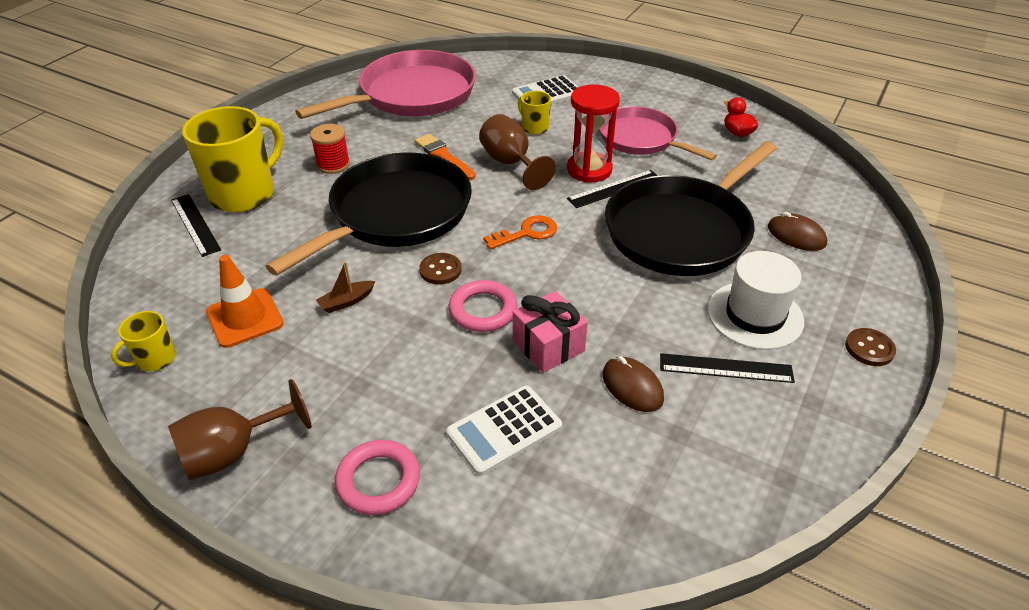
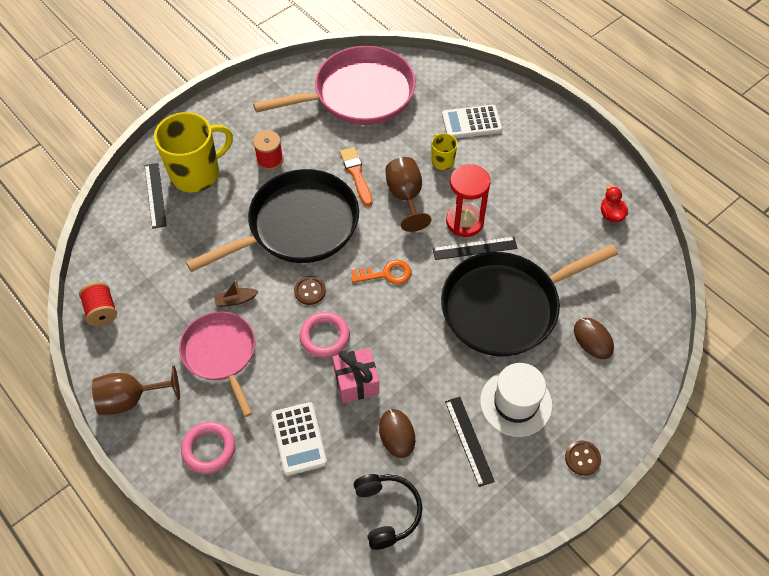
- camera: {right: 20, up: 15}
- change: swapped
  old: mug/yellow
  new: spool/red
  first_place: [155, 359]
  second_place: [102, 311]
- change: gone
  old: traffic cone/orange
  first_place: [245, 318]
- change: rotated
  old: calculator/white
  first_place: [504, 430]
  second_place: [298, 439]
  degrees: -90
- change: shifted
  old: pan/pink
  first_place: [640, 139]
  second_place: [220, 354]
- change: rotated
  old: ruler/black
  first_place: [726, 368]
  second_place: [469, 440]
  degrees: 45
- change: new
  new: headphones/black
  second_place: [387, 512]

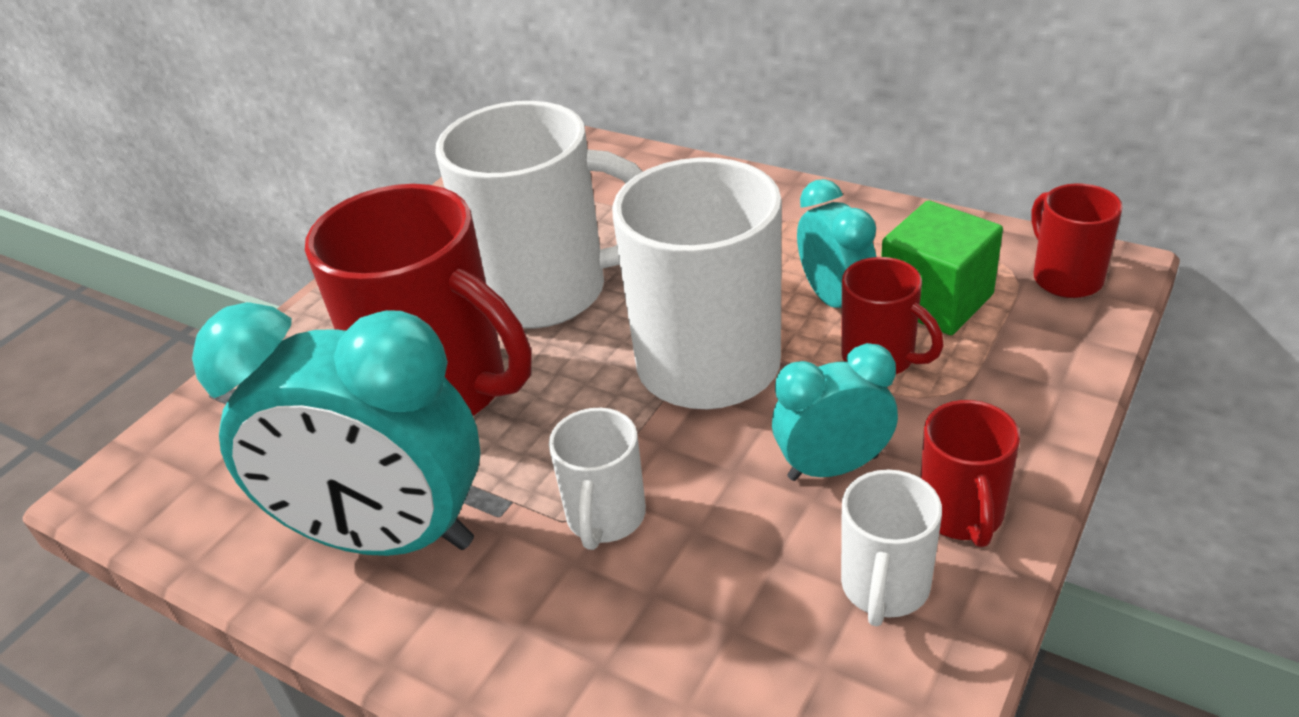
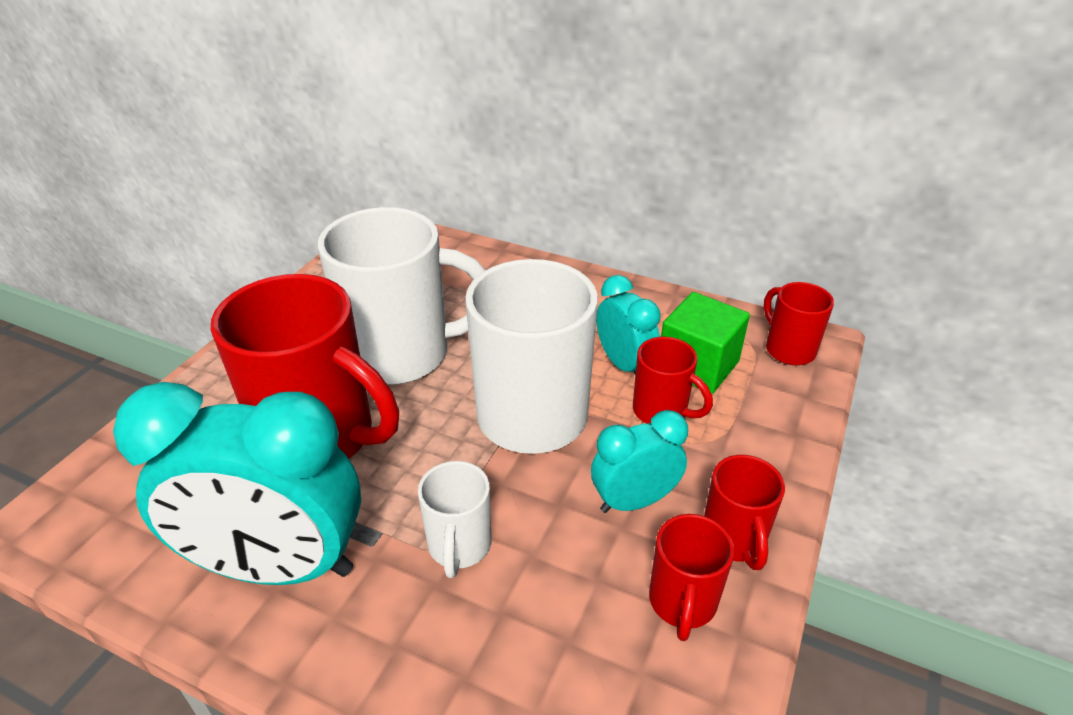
- camera: {right: -10, up: 0}
- change: repainted
  old: mug/white
  new: mug/red
  first_place: [884, 588]
  second_place: [682, 603]

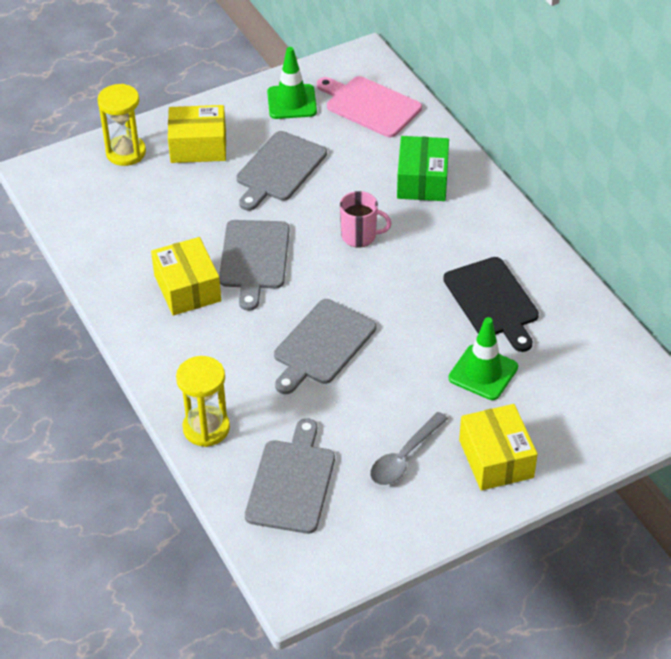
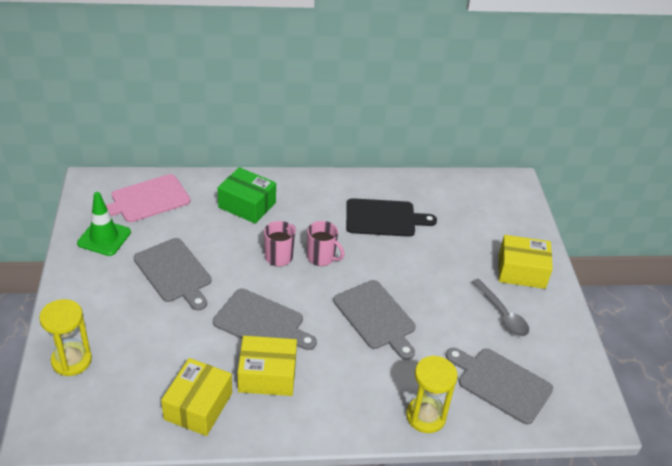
- camera: {right: -70, up: -5}
- change: shifted
  old: box/yellow
  first_place: [198, 146]
  second_place: [198, 406]
- change: gone
  old: traffic cone/green
  first_place: [483, 373]
- change: new
  new: mug/pink
  second_place: [322, 257]

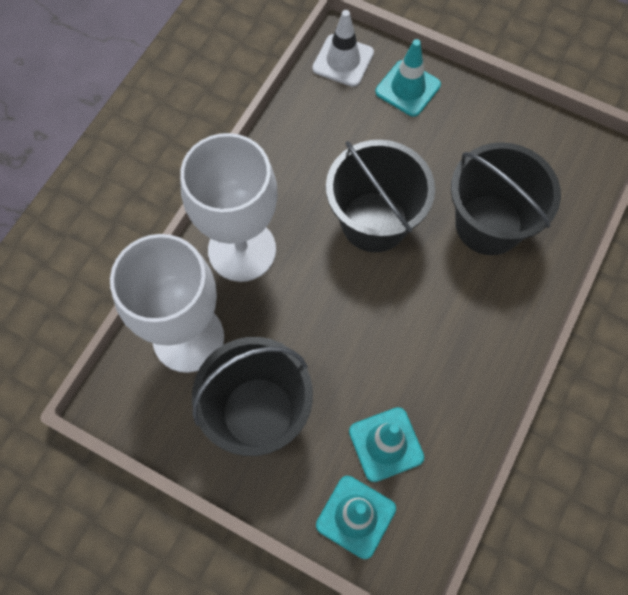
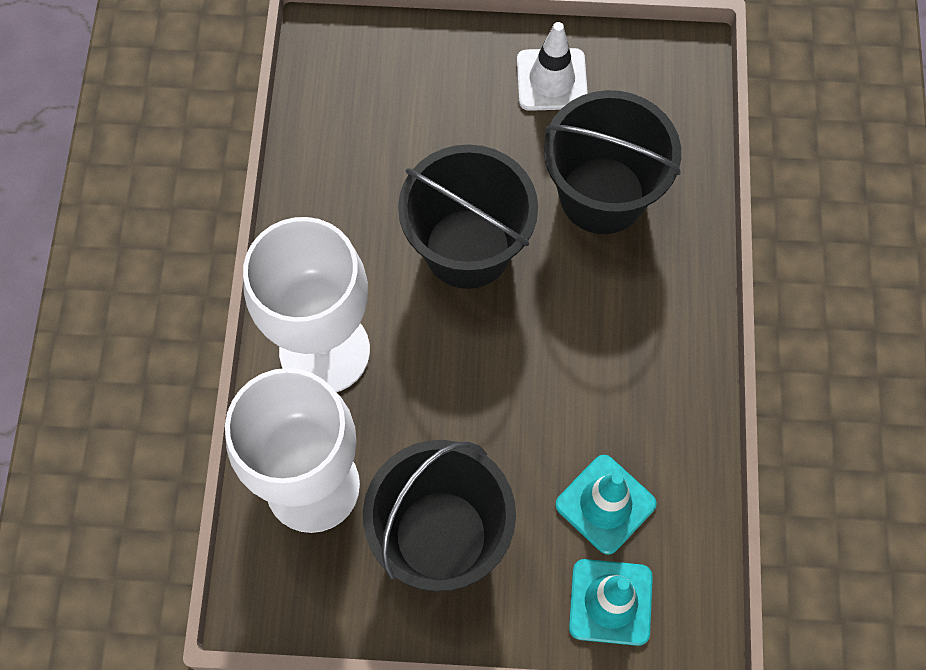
- camera: {right: -25, up: 0}
- change: shifted
  old: traffic cone/white
  first_place: [343, 61]
  second_place: [551, 80]
- change: gone
  old: traffic cone/turquoise
  first_place: [408, 88]

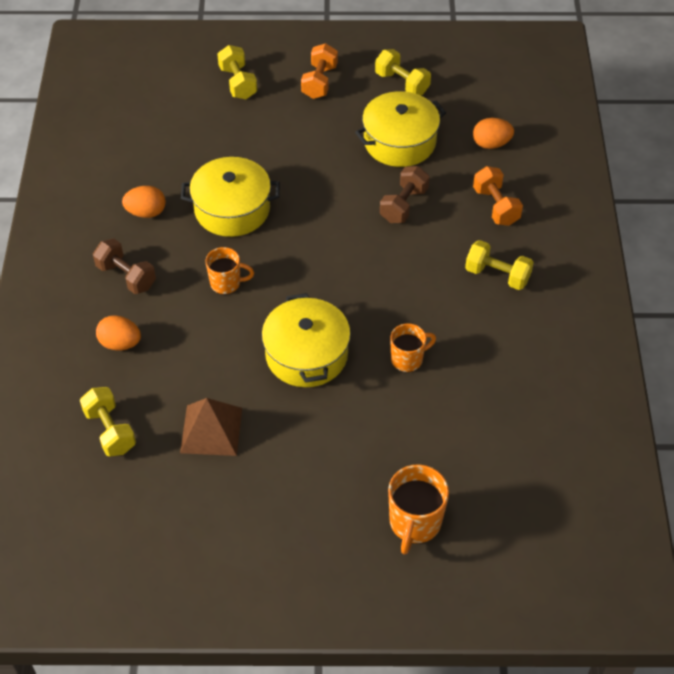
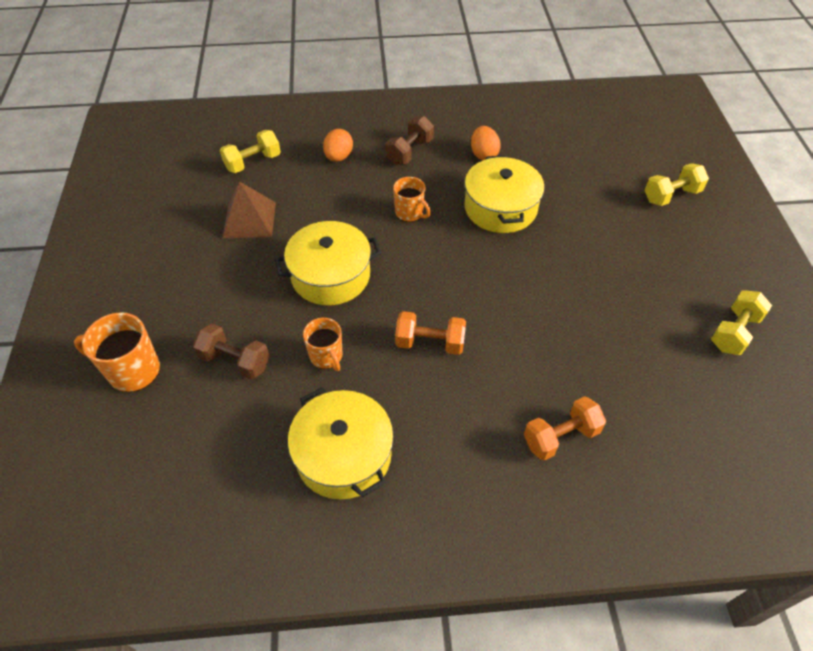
- camera: {right: 85, up: 0}
- change: rotated
  old: mug/orange
  first_place: [226, 283]
  second_place: [410, 213]
  degrees: -45
- change: shifted
  old: dumbbell/orange
  first_place: [319, 82]
  second_place: [430, 343]
- change: shifted
  old: pot/yellow
  first_place: [399, 141]
  second_place: [344, 455]
- change: shifted
  old: dumbbell/brown
  first_place: [403, 205]
  second_place: [235, 361]
- change: gone
  old: dumbbell/yellow
  first_place: [497, 275]
- change: gone
  old: egg/orange
  first_place: [491, 144]

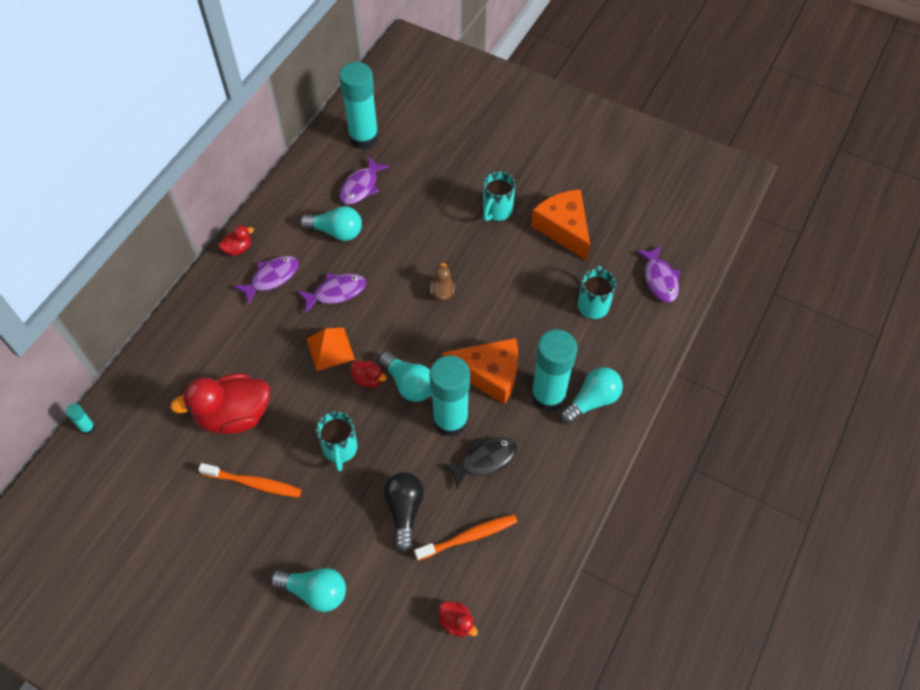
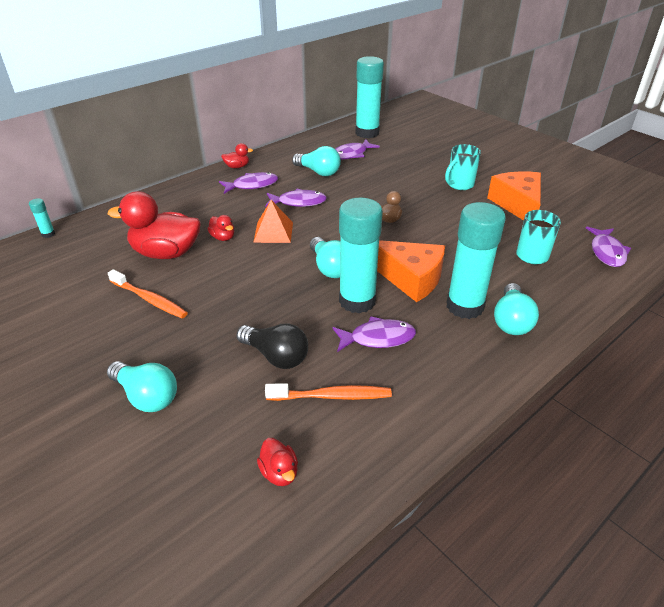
- camera: {right: 20, up: -20}
- change: gone
  old: mug/turquoise
  first_place: [340, 449]
- change: shifted
  old: duck/red
  first_place: [368, 379]
  second_place: [223, 237]
- change: rotated
  old: light bulb/black
  first_place: [404, 511]
  second_place: [276, 356]
  degrees: 105
- change: repainted
  old: fish/black
  new: fish/purple
  first_place: [484, 460]
  second_place: [378, 338]
- change: rotated
  old: light bulb/turquoise
  first_place: [592, 400]
  second_place: [511, 321]
  degrees: 120

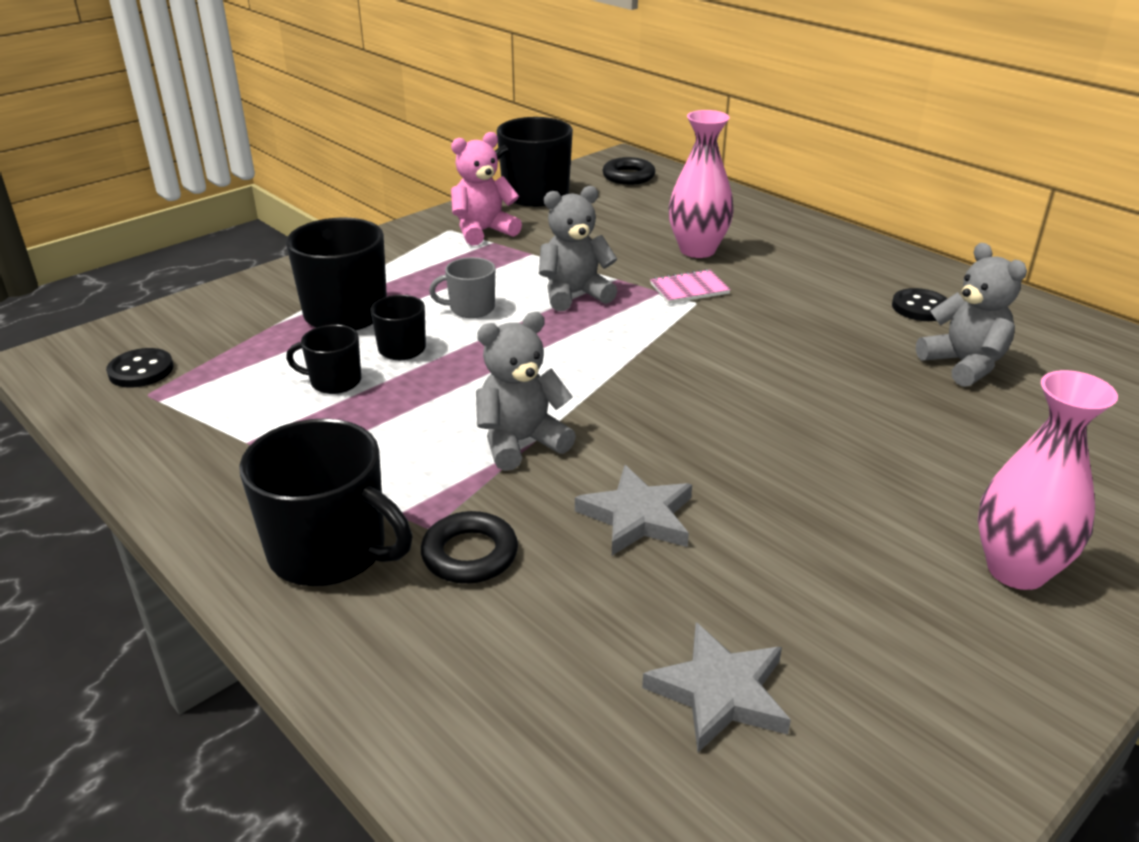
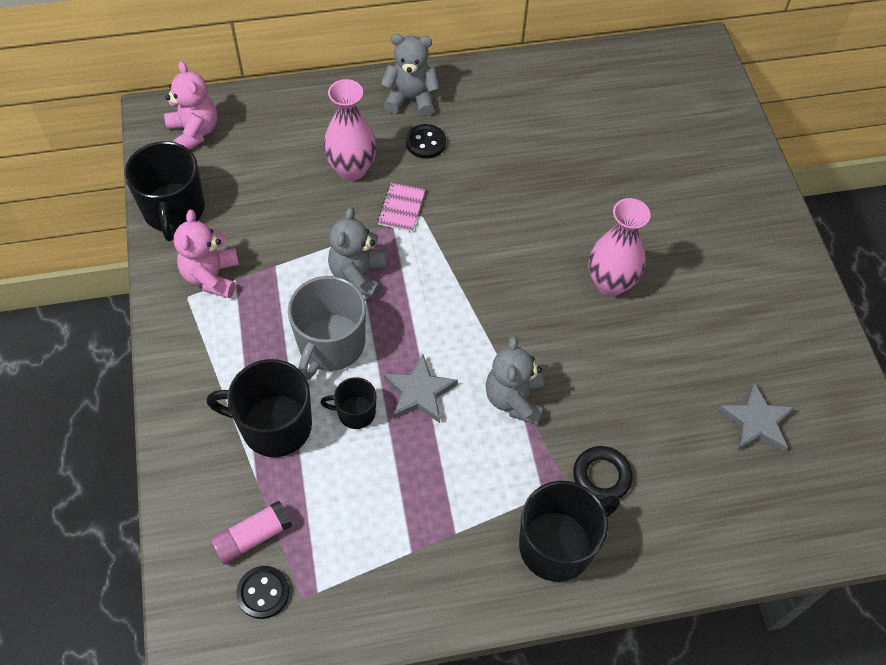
- camera: {right: -60, up: 25}
- change: gone
  old: mug/black
  first_place: [334, 381]
- change: scaled
  old: mug/grey
  first_place: [471, 308]
  second_place: [330, 345]
  factor: 1.85
- change: shifted
  old: star/grey
  first_place: [637, 517]
  second_place: [419, 392]
- change: swapped
  old: ring/black
  new: teddy bear/pink
  first_place: [628, 176]
  second_place: [194, 132]
- change: shifted
  old: button/black
  first_place: [920, 307]
  second_place: [426, 142]
- change: shifted
  old: teddy bear/grey
  first_place: [964, 365]
  second_place: [411, 99]
- change: shifted
  old: vase/pink
  first_place: [1016, 570]
  second_place: [610, 283]
- change: new
  new: glue stick/pink
  second_place: [252, 537]

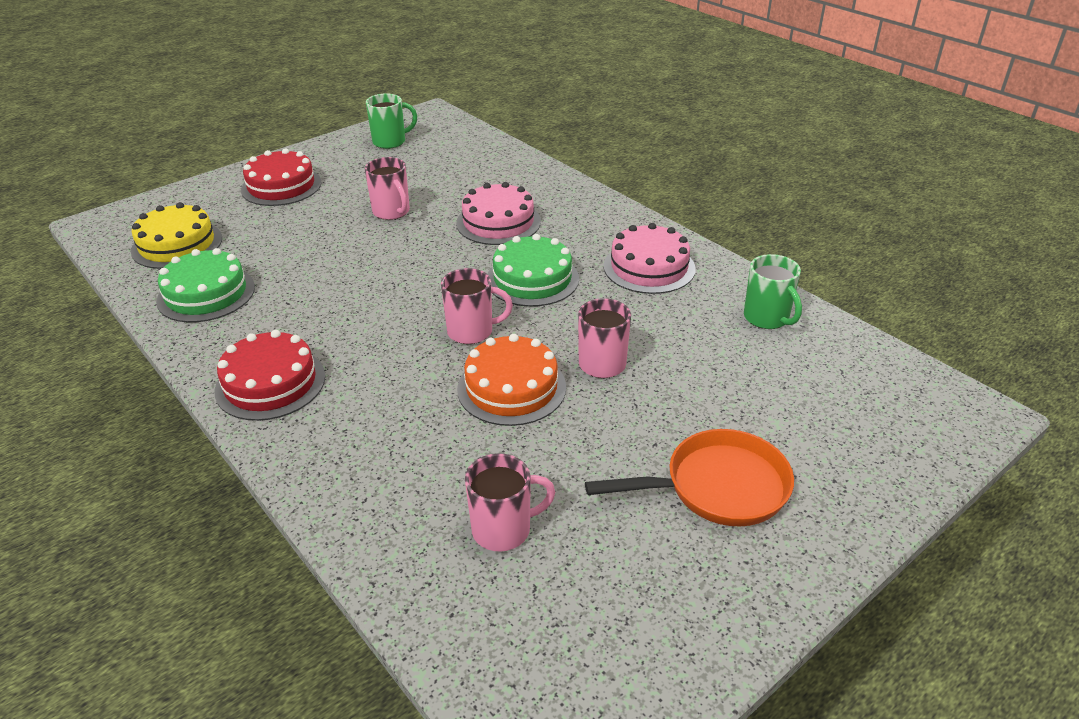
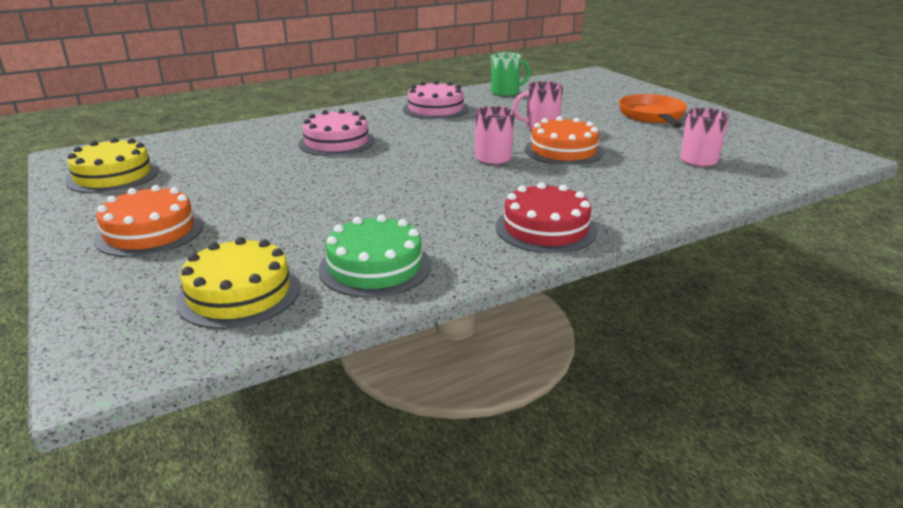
- camera: {right: -80, up: -10}
- change: repainted
  old: cake/red
  new: cake/orange
  first_place: [281, 186]
  second_place: [150, 232]
- change: gone
  old: mug/pink
  first_place: [392, 212]
- change: swapped
  old: mug/green
  new: cake/yellow
  first_place: [390, 142]
  second_place: [113, 175]
- change: gone
  old: cake/green
  first_place: [532, 279]

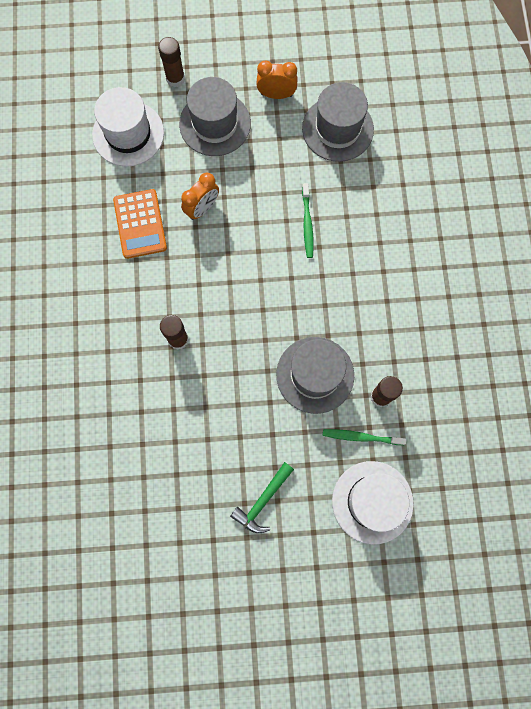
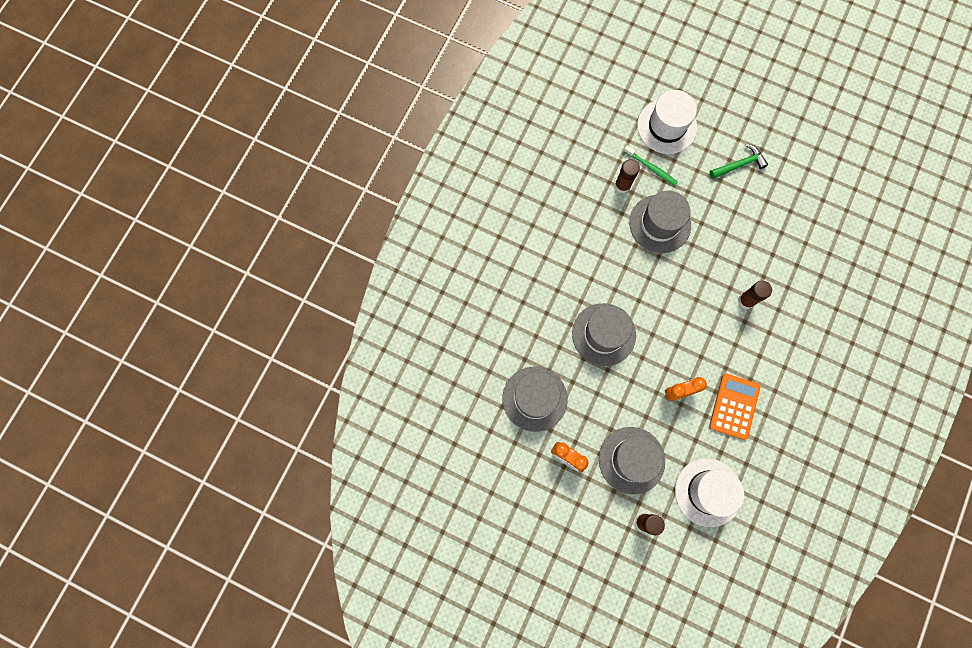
- camera: {right: -150, up: 0}
- change: swapped
  old: toothbrush/green
  new: hat/grey
  first_place: [307, 224]
  second_place: [603, 334]

